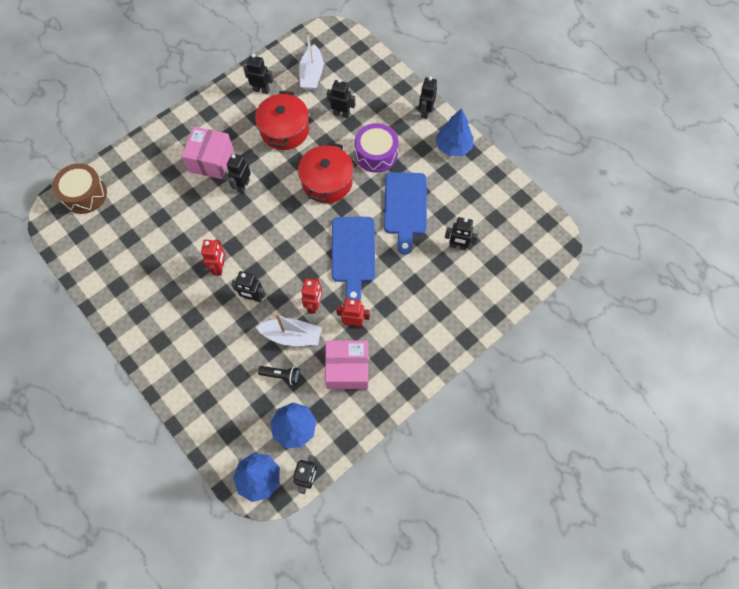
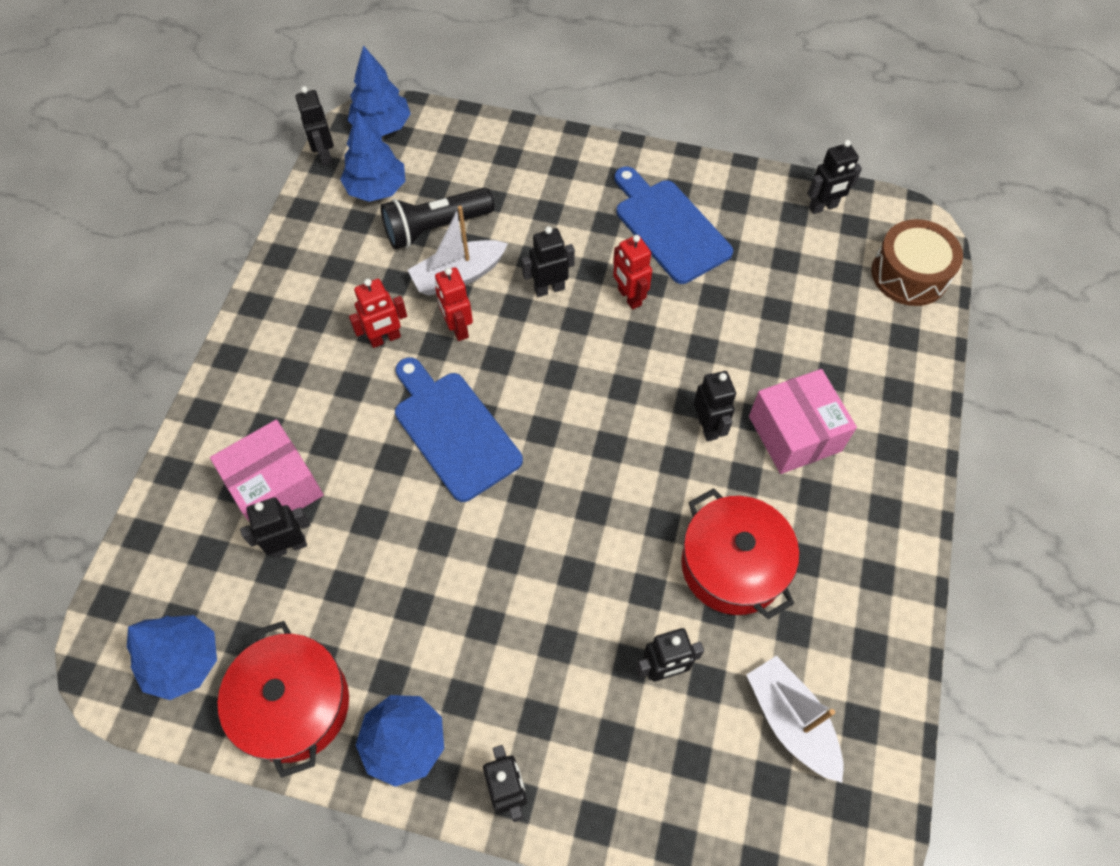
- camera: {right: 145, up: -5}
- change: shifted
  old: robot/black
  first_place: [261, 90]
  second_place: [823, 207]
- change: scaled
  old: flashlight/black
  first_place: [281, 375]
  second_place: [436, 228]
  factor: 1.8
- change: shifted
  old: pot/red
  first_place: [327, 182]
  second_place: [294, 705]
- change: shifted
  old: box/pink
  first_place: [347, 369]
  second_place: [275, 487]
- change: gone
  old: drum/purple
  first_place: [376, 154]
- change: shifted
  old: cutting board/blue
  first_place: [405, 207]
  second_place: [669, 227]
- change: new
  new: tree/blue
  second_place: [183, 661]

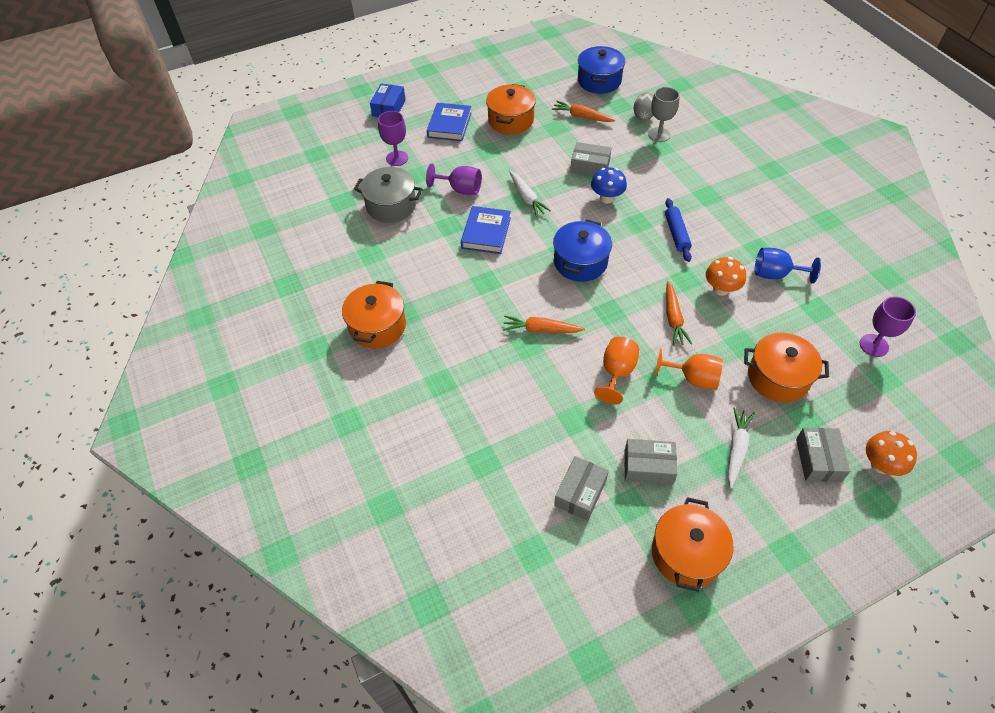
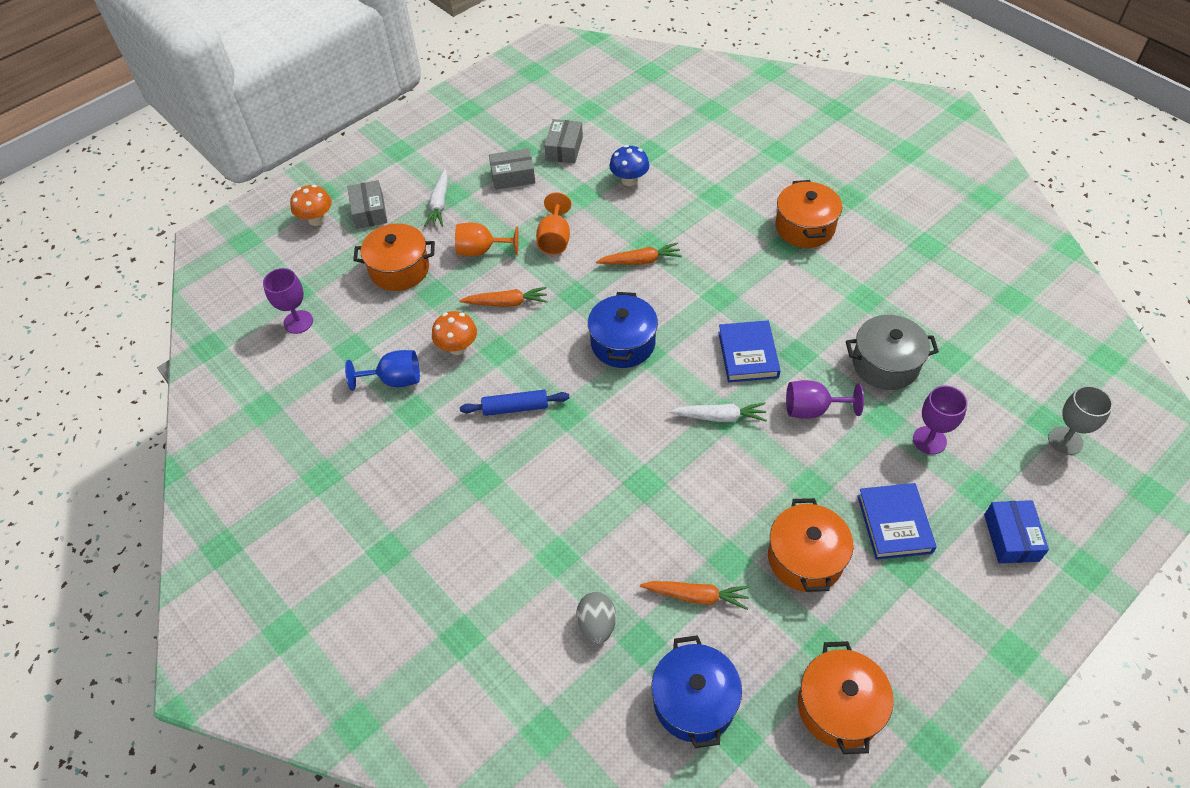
- camera: {right: 165, up: 0}
- change: rotated
  old: carrot/white
  first_place: [527, 198]
  second_place: [720, 417]
  degrees: 135
- change: gone
  old: box/grey
  first_place: [590, 166]
- change: shifted
  old: mushroom/blue
  first_place: [607, 198]
  second_place: [629, 180]
- change: shifted
  old: goblet/grey
  first_place: [659, 135]
  second_place: [1065, 440]
- change: shifted
  old: pot/orange
  first_place: [686, 554]
  second_place: [839, 707]
- change: rotated
  old: rolling pin/blue
  first_place: [676, 234]
  second_place: [515, 408]
  degrees: -75
- change: rotated
  old: carrot/orange
  first_place: [673, 318]
  second_place: [507, 303]
  degrees: 105

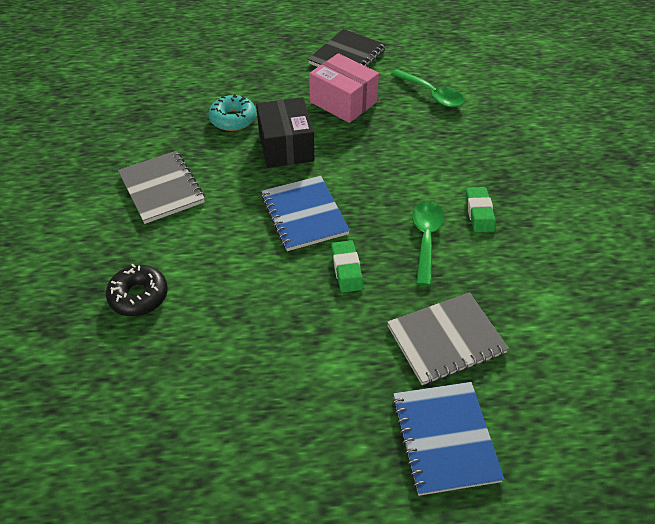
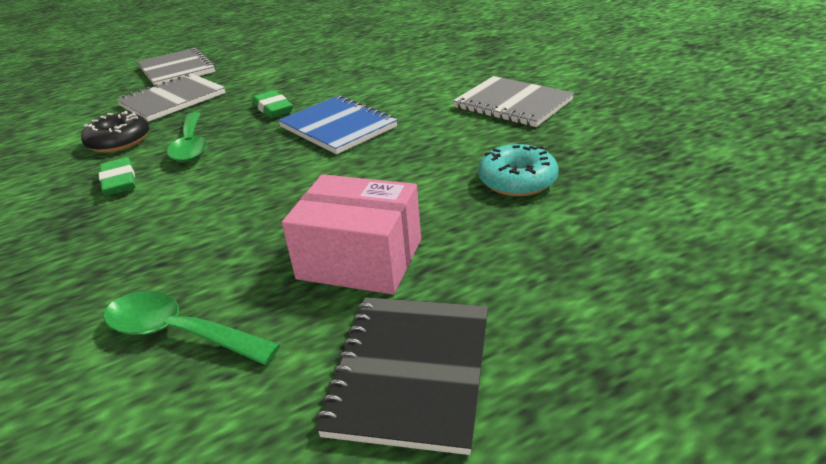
- camera: {right: 160, up: -15}
- change: shifted
  old: donut/black
  first_place: [139, 296]
  second_place: [119, 141]
- change: gone
  old: box/black
  first_place: [286, 146]
- change: repainted
  old: notebook/blue
  new: notebook/grey
  first_place: [445, 438]
  second_place: [177, 70]

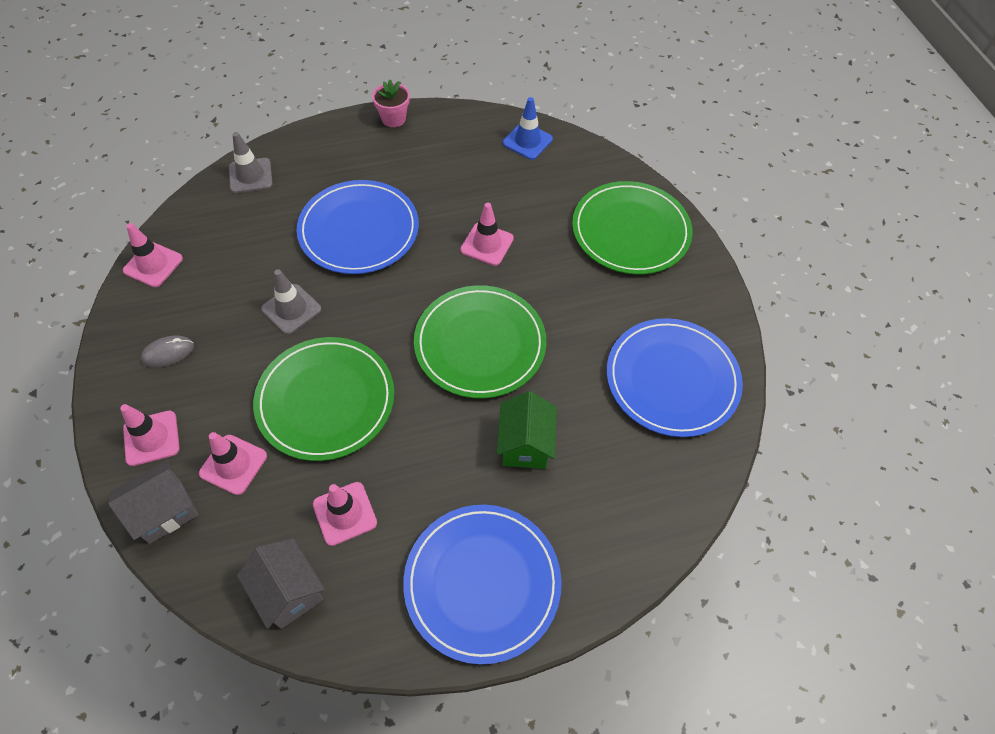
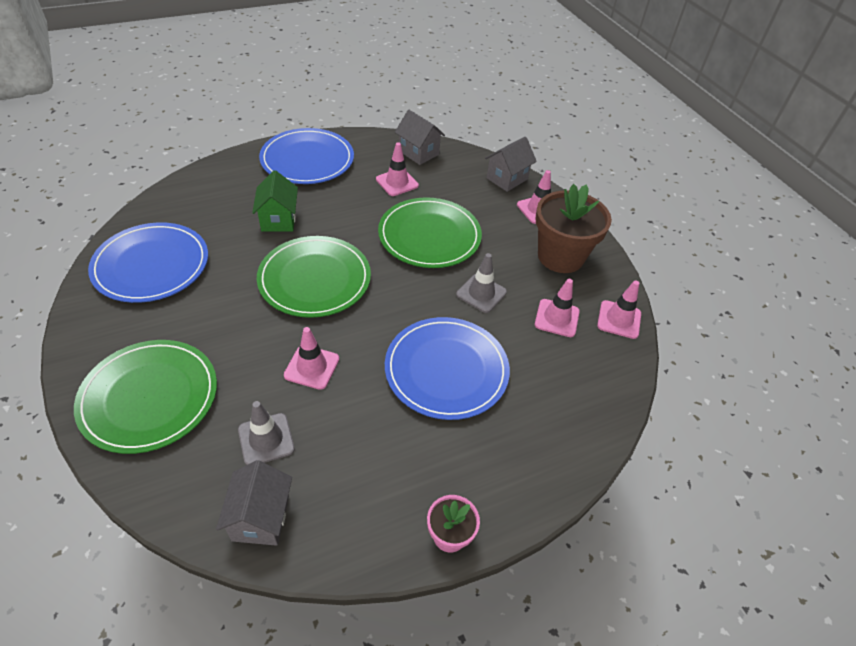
- camera: {right: 170, up: -10}
- change: swapped
  old: mouse/grey
  new: flower pot/brown
  first_place: [168, 353]
  second_place: [560, 256]
- change: shifted
  old: traffic cone/pink
  first_place: [233, 464]
  second_place: [557, 318]
- change: shifted
  old: traffic cone/grey
  first_place: [250, 176]
  second_place: [266, 439]
- change: swapped
  old: traffic cone/blue
  new: house/grey
  first_place: [527, 141]
  second_place: [260, 518]

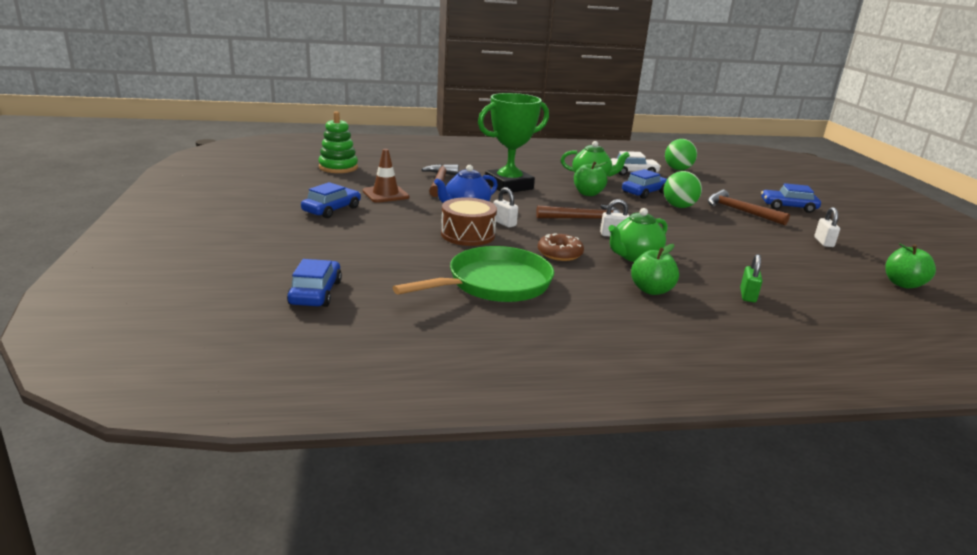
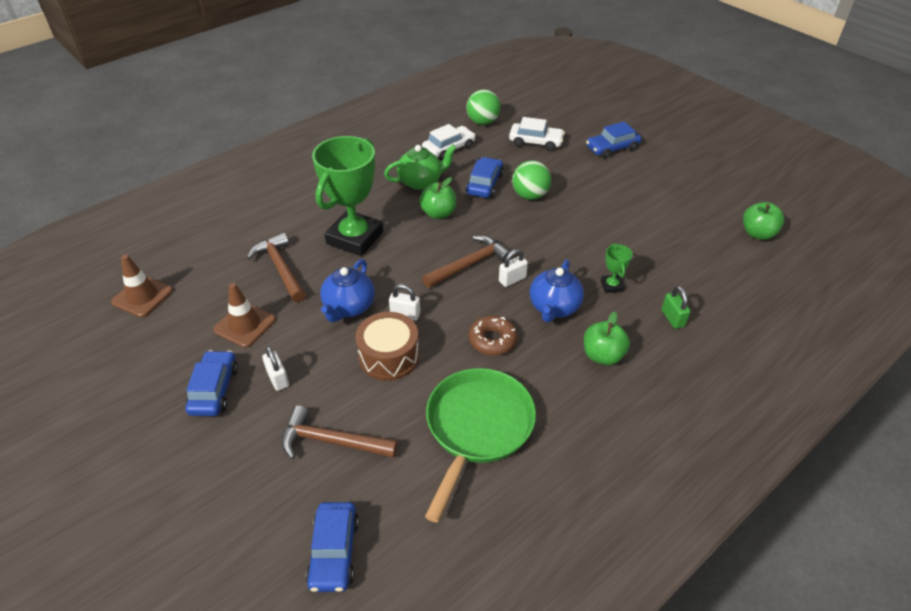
- camera: {right: -30, up: 20}
- change: rotated
  old: car/blue
  first_place: [315, 293]
  second_place: [334, 552]
  degrees: -150
- change: swapped
  old: stacking toy/green
  new: traffic cone/brown
  first_place: [338, 167]
  second_place: [142, 296]
- change: repainted
  old: teapot/green
  new: teapot/blue
  first_place: [634, 256]
  second_place: [554, 308]
- change: shifted
  old: hammer/brown
  first_place: [740, 211]
  second_place: [332, 441]
- change: shifted
  old: padlock/white
  first_place: [823, 242]
  second_place: [278, 379]
- change: new
  new: car/white
  second_place: [536, 142]
- change: new
  new: trophy/green
  second_place: [611, 286]

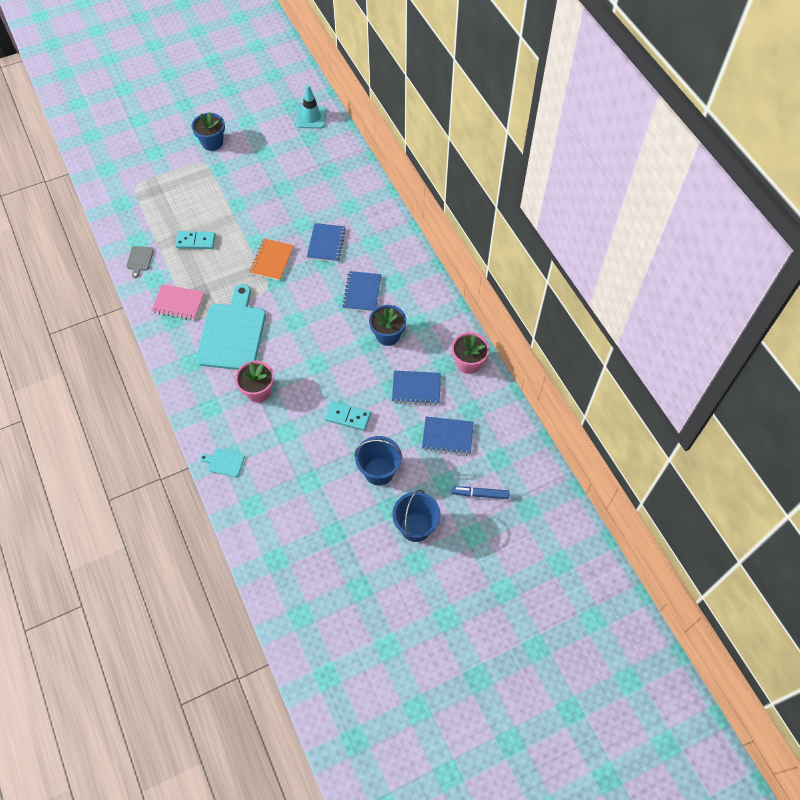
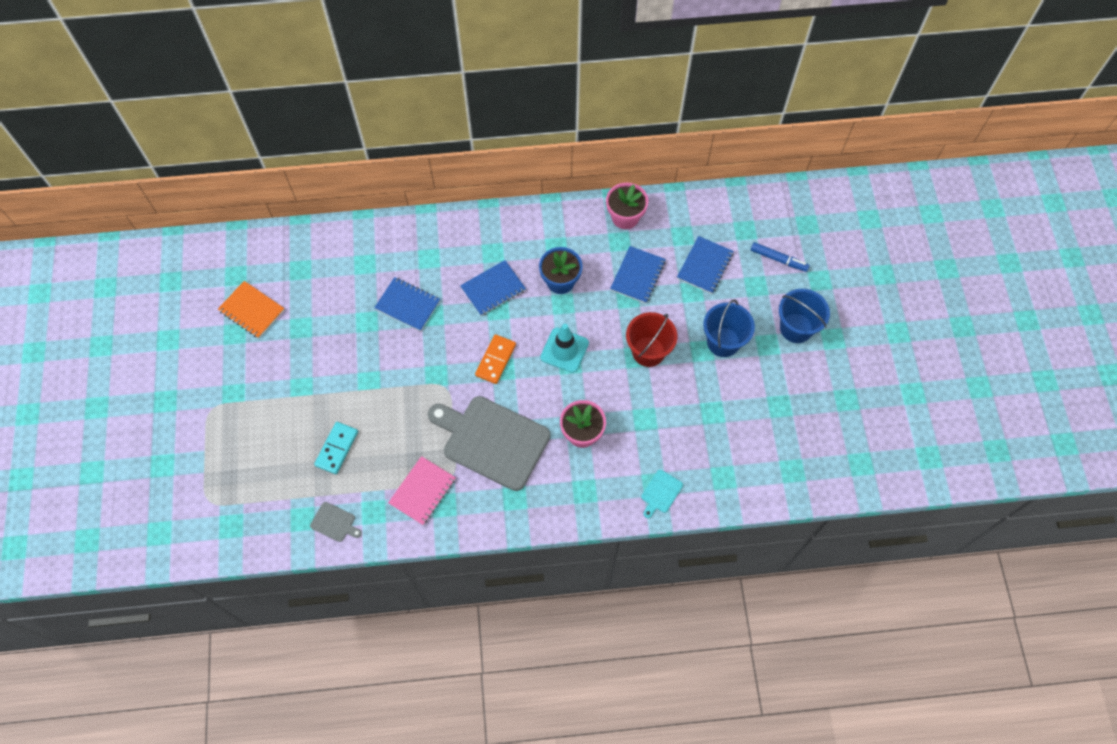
- camera: {right: -70, up: 5}
- change: gone
  old: flower pot/blue
  first_place: [212, 142]
- change: repainted
  old: cutting board/turquoise
  new: cutting board/grey
  first_place: [232, 333]
  second_place: [492, 441]
- change: shifted
  old: notebook/orange
  first_place: [272, 260]
  second_place: [251, 310]
- change: shifted
  old: traffic cone/turquoise
  first_place: [311, 117]
  second_place: [564, 350]
- change: swapped
  old: domino/turquoise
  new: bucket/red
  first_place: [348, 417]
  second_place: [648, 351]
- change: rotated
  old: notebook/blue
  first_place: [362, 292]
  second_place: [493, 289]
  degrees: -60
- change: rotated
  old: marker/blue
  first_place: [480, 494]
  second_place: [778, 259]
  degrees: -90
- change: new
  new: domino/orange
  second_place: [495, 360]

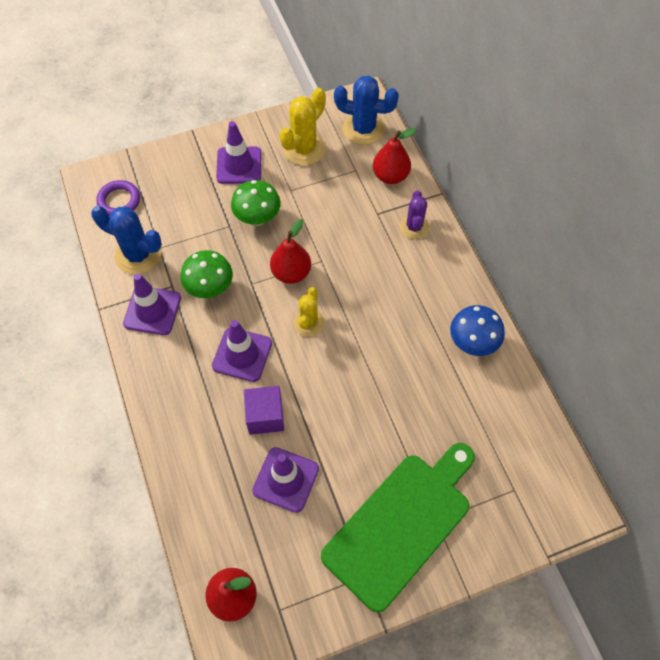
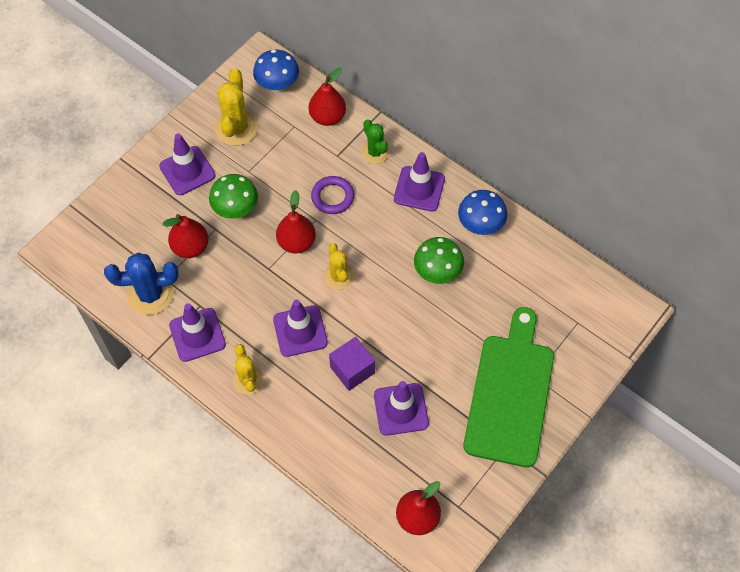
- camera: {right: -30, up: 0}
- change: shifted
  old: ring/purple
  first_place: [119, 201]
  second_place: [332, 197]
- change: shifted
  old: mushroom/green
  first_place: [210, 288]
  second_place: [437, 273]
- change: swapped
  old: cactus/blue
  new: mushroom/blue
  first_place: [363, 129]
  second_place: [277, 85]
- change: repainted
  old: cactus/purple
  new: cactus/green
  first_place: [414, 227]
  second_place: [375, 152]
- change: new
  new: pear/red
  second_place: [190, 247]
- change: new
  new: cactus/yellow
  second_place: [248, 380]
- change: new
  new: traffic cone/purple
  second_place: [419, 189]

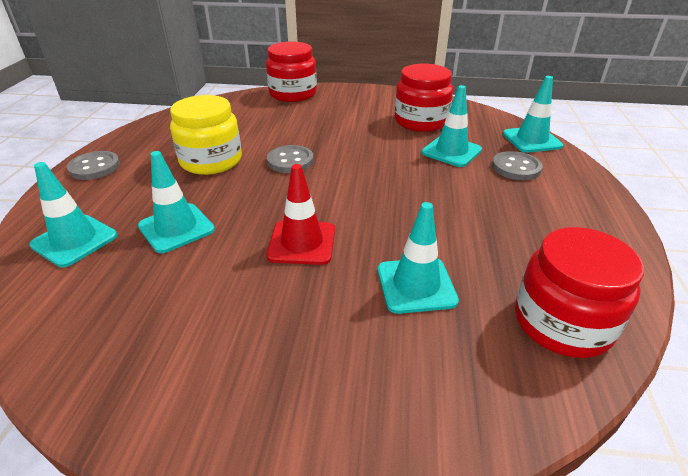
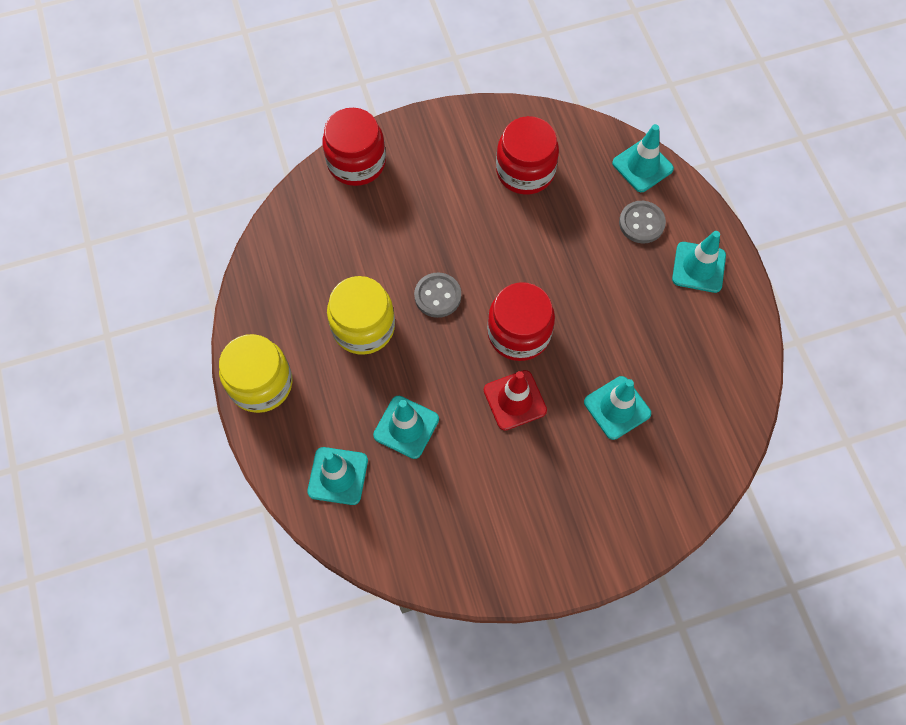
- camera: {right: -25, up: 30}
- change: swapped
  old: button/grey
  new: jar/yellow
  first_place: [94, 167]
  second_place: [261, 383]
- change: shifted
  old: traffic cone/turquoise
  first_place: [451, 151]
  second_place: [698, 267]
- change: shifted
  old: jar/red
  first_place: [562, 322]
  second_place: [519, 333]

